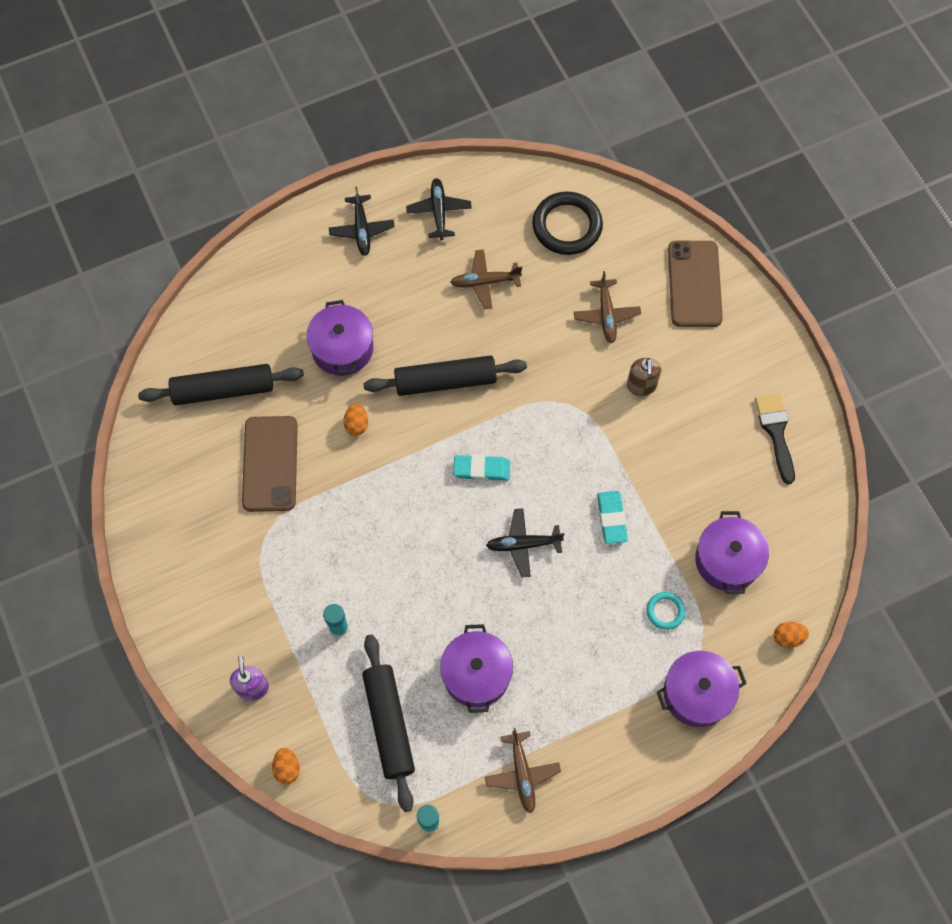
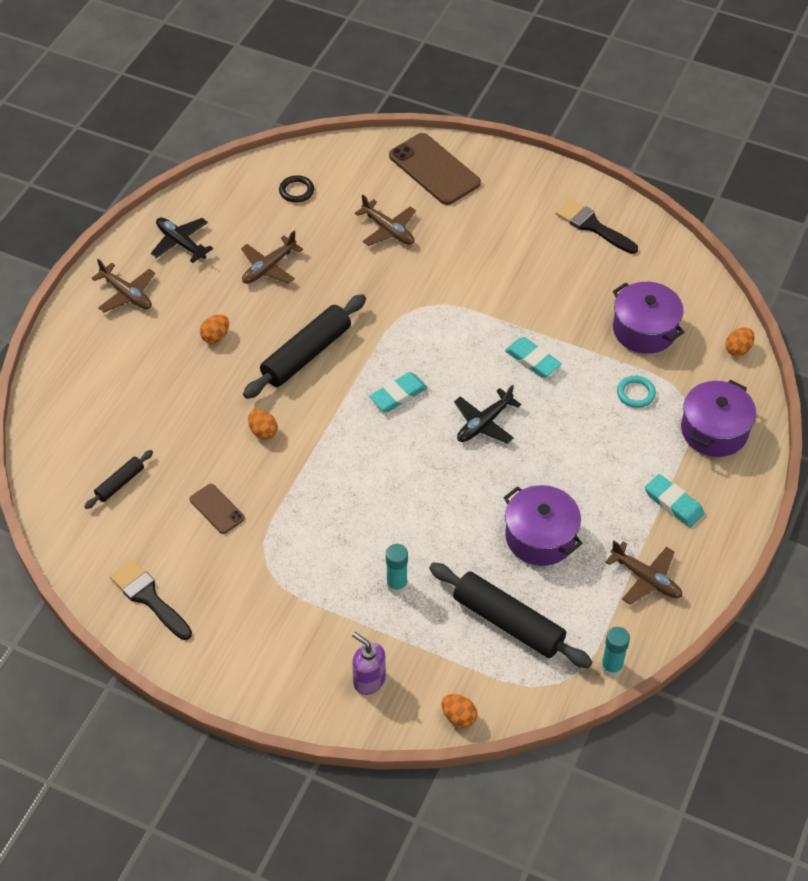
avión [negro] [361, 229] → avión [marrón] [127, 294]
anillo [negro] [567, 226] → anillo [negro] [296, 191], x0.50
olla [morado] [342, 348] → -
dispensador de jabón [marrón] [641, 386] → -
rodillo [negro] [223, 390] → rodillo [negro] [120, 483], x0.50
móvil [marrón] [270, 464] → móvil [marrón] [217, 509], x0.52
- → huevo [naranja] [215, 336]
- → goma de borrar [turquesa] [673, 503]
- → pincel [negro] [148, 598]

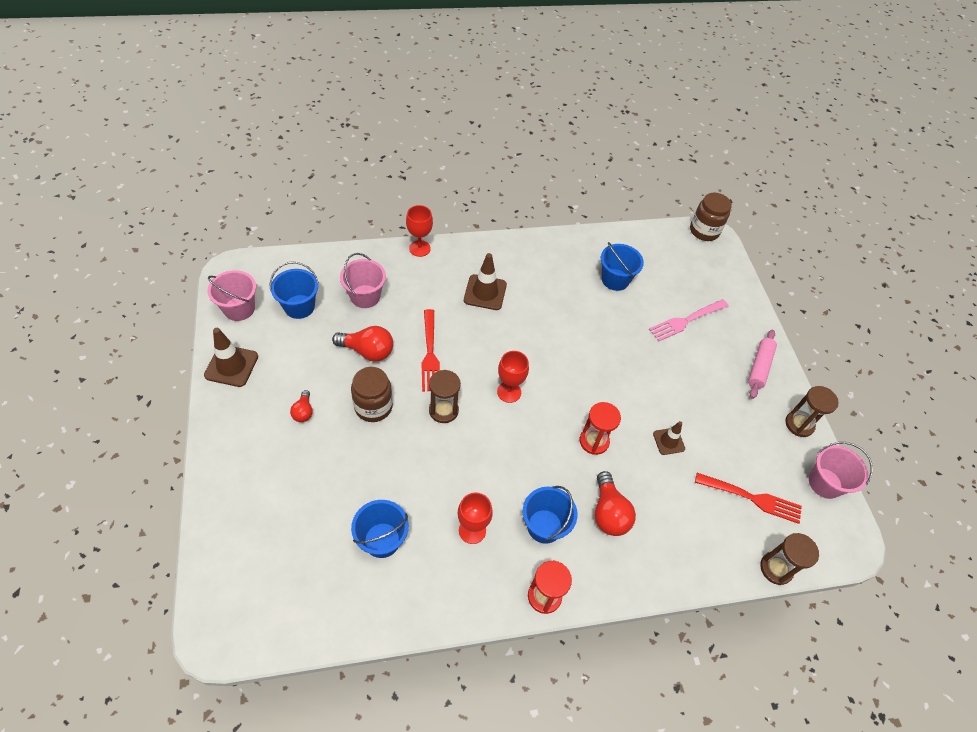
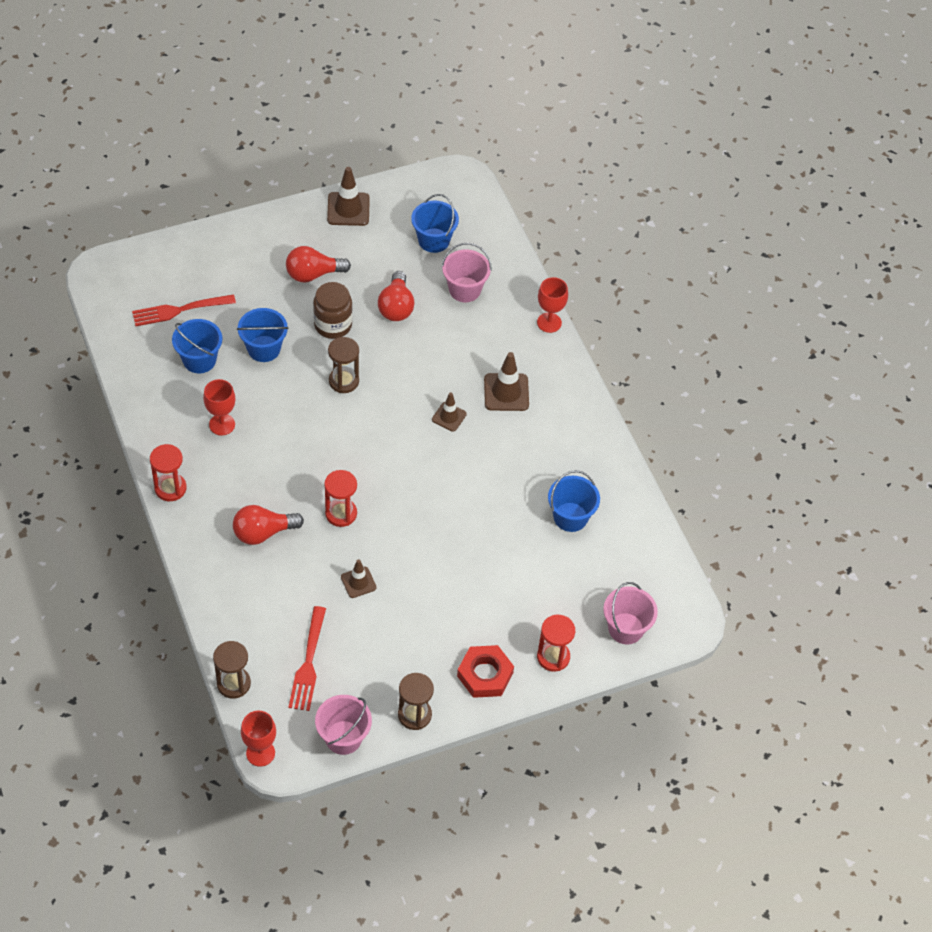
tarro [marrón] [704, 231] → -
balde [rosa] [239, 308] → balde [rosa] [626, 628], moved
tenedor [rosa] [686, 320] → -
tenedor [rojo] [430, 353] → tenedor [rojo] [180, 310], moved
rodillo [rosa] [759, 367] → tuerca [rojo] [485, 674]
copa [rojo] [509, 392] → copa [rojo] [260, 753], moved
bombilla [rojo] [303, 412] → bombilla [rojo] [313, 274], x1.75
balde [azul] [544, 526] → balde [azul] [264, 349], moved
- → cono de tráfico [marrón] [449, 417]
- → reloj de arena [rojo] [553, 657]

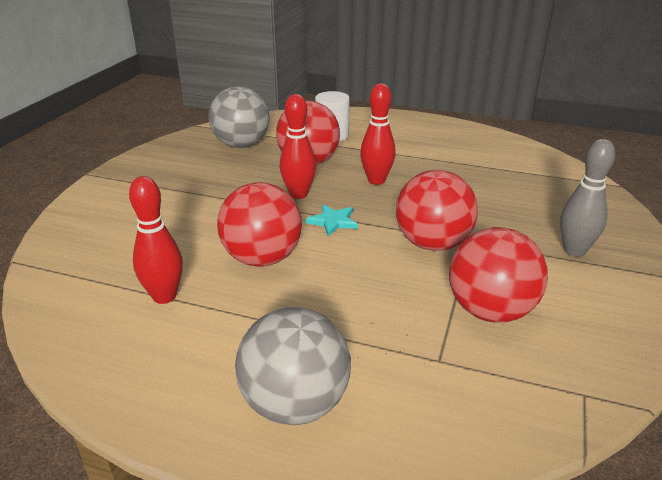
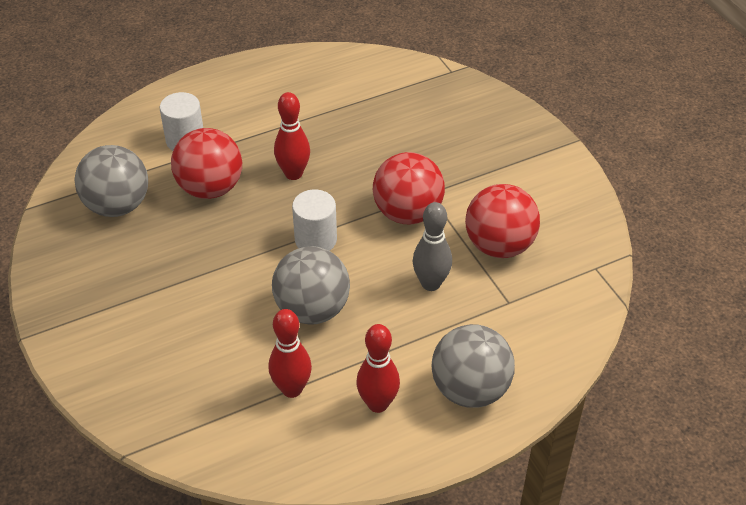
bolo [rojo] [298, 194] → bolo [rojo] [378, 404], moved
bolo [gris] [574, 251] → bolo [gris] [431, 283], moved
pelota [rojo] [262, 258] → pelota [gris] [312, 309]
estrella [turquesa] [333, 221] → cilindro [blanco] [315, 240]

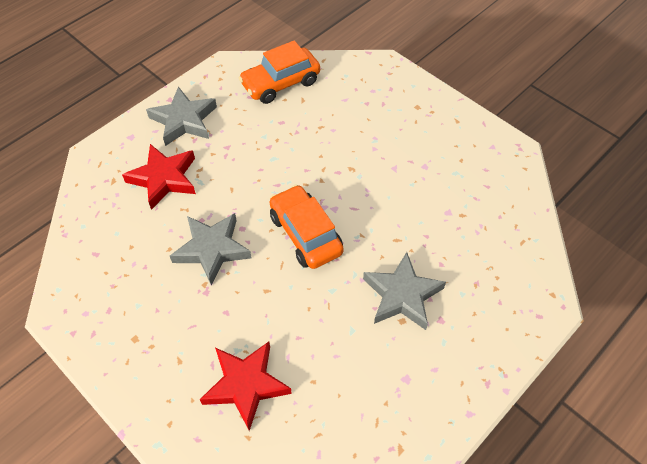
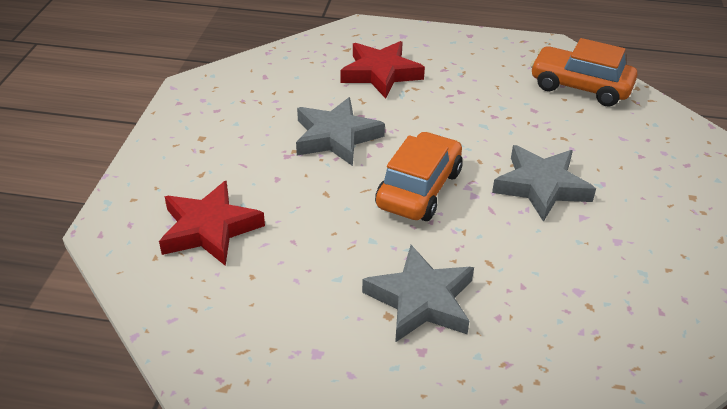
estrella [gris] [184, 120] → estrella [gris] [541, 187], moved

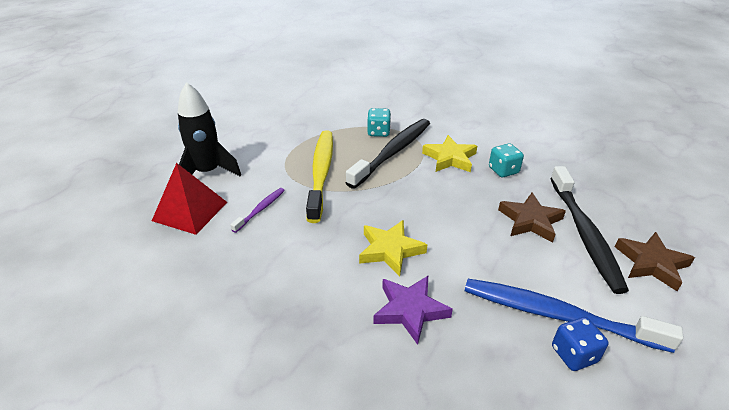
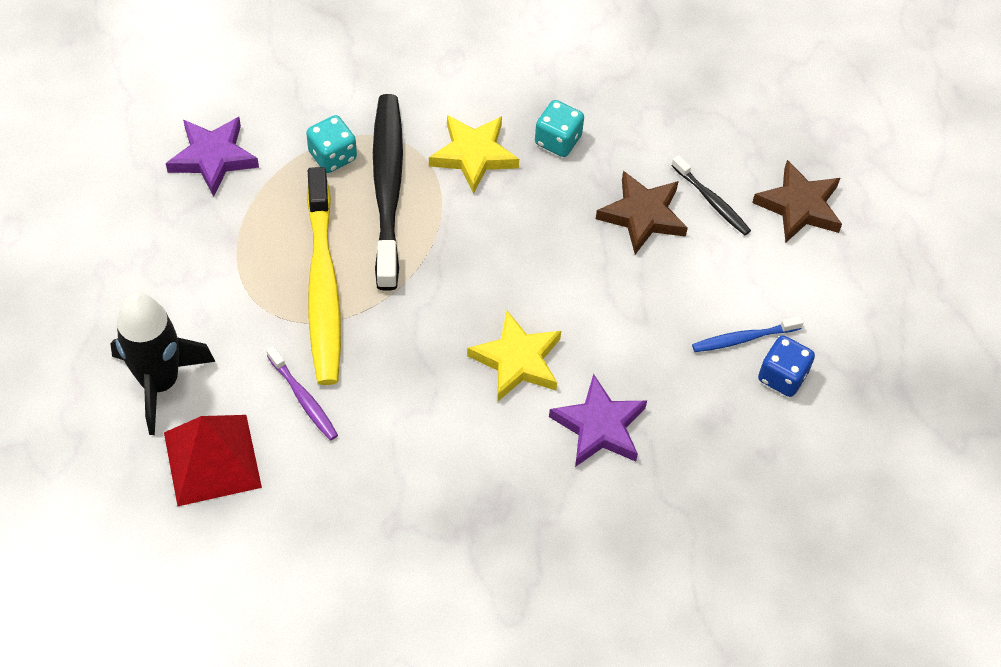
cepillo de dientes [amarillo] [321, 173] → cepillo de dientes [amarillo] [323, 287], 150 degrees counterclockwise
cepillo de dientes [negro] [584, 234] → cepillo de dientes [negro] [712, 201], x0.47
cepillo de dientes [morado] [260, 209] → cepillo de dientes [morado] [303, 399], 150 degrees clockwise
cepillo de dientes [azul] [557, 315] → cepillo de dientes [azul] [743, 338], x0.47
- → estrella [morado] [213, 158]

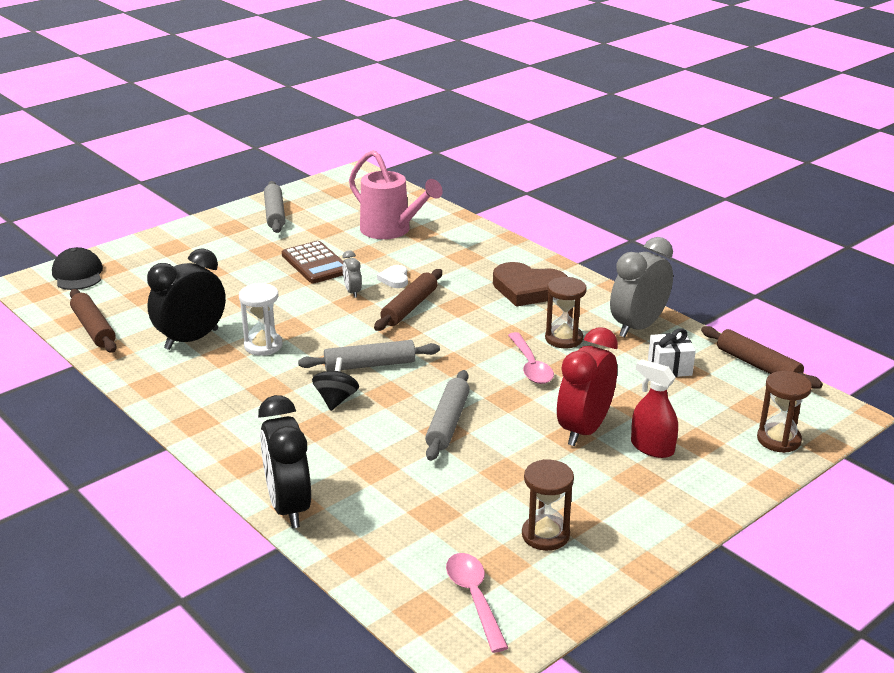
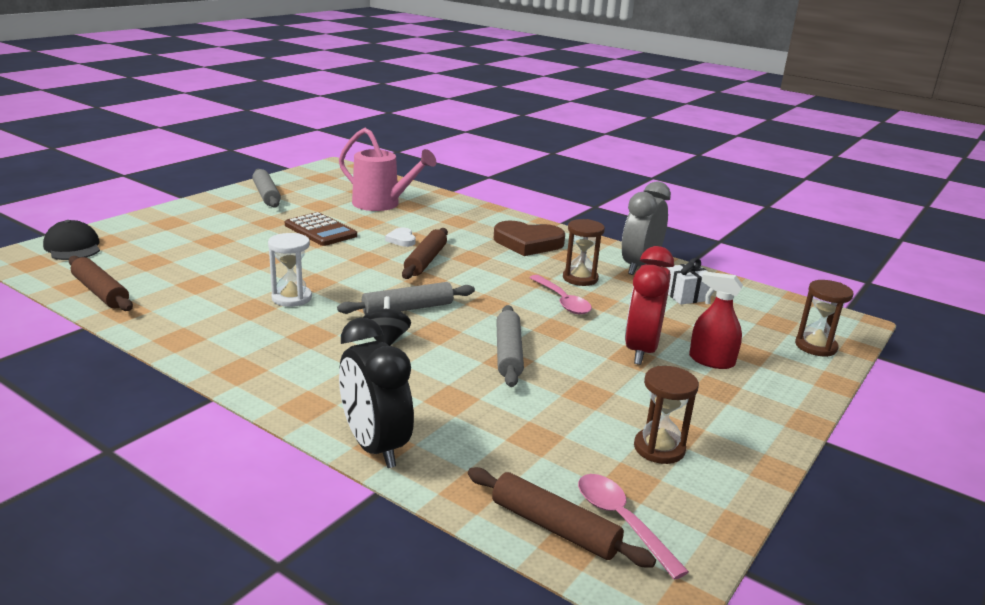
despertador [negro] [191, 339] → -
despertador [gris] [352, 292] → -
rodillo [marrón] [758, 365] → rodillo [marrón] [554, 527], moved

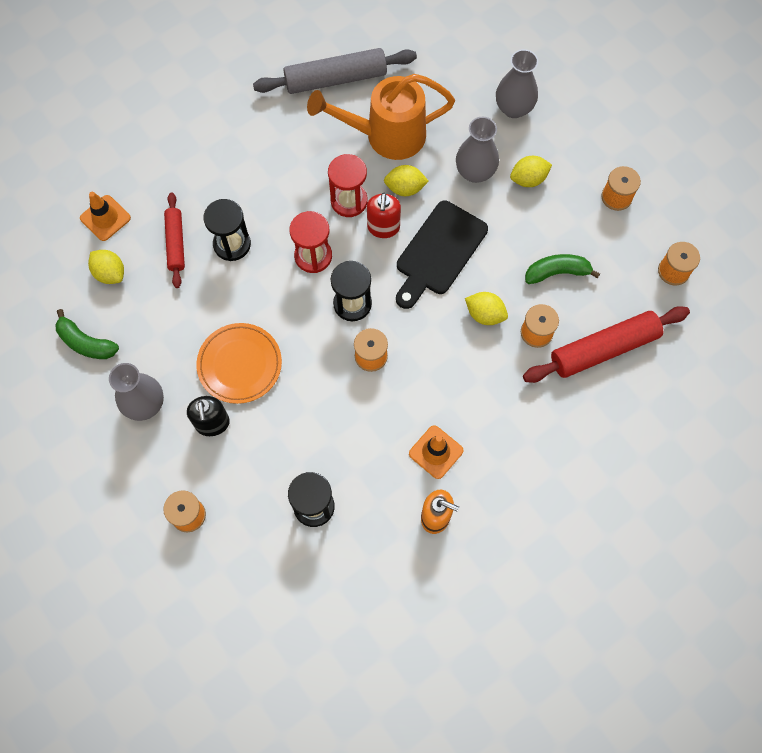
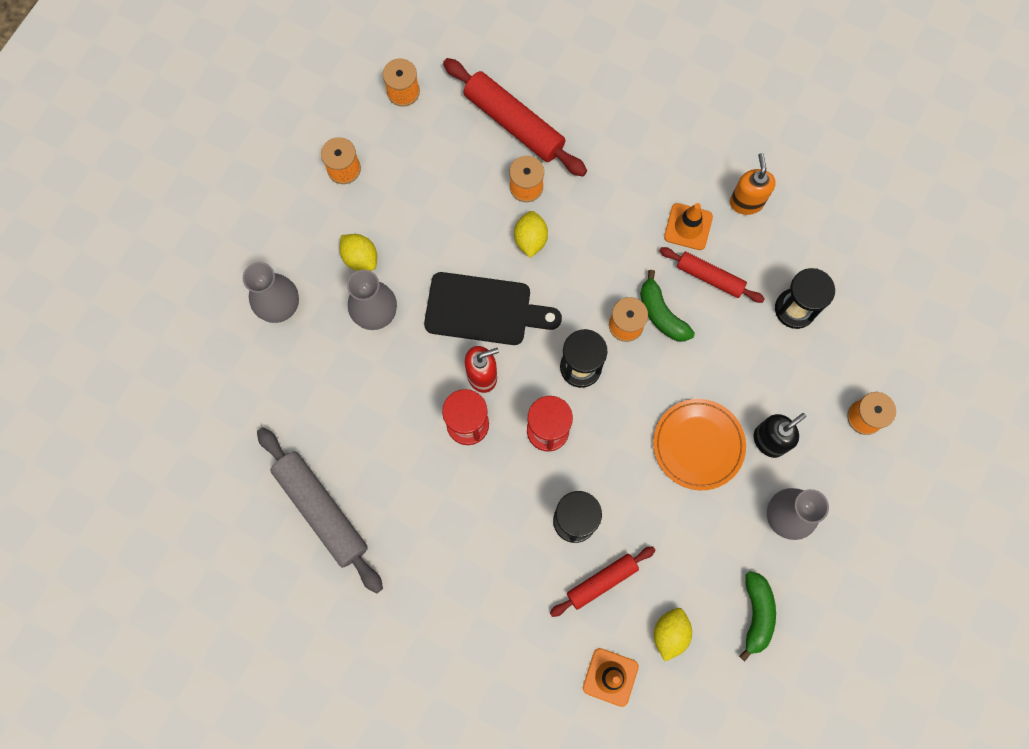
regadera [naranja] [387, 135] → -
limón [amarillo] [405, 188] → -
plátano [verde] [557, 272] → plátano [verde] [661, 314], moved
- → rodillo [rojo] [710, 277]

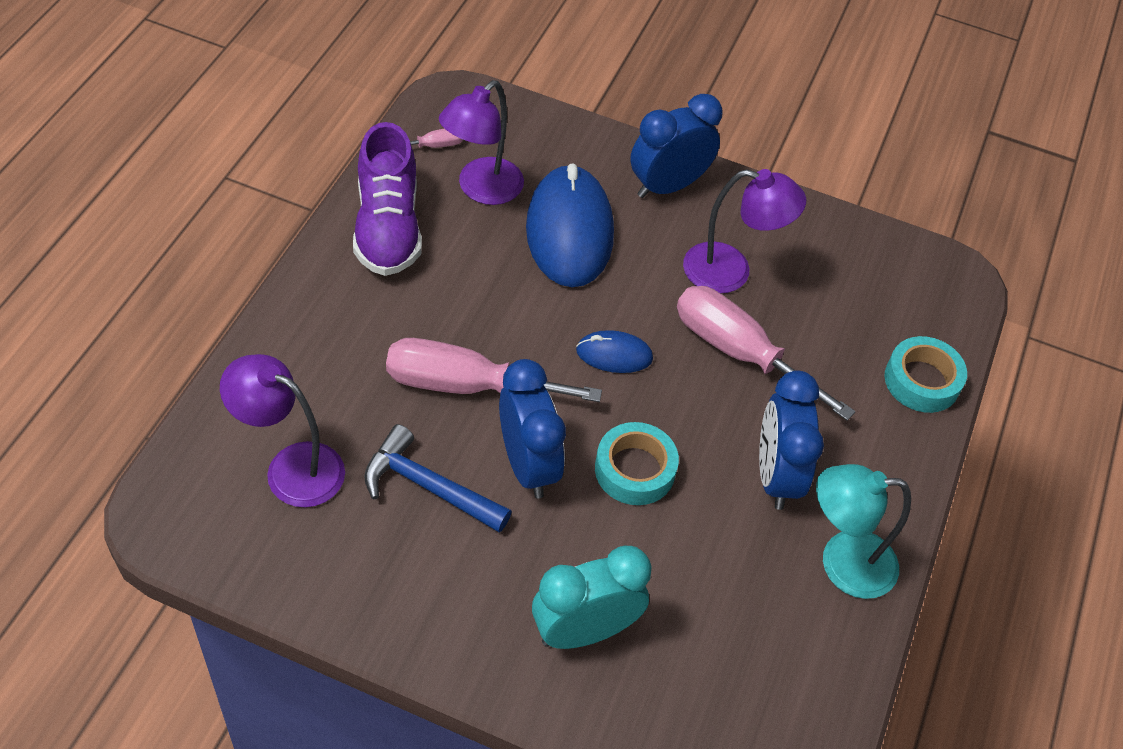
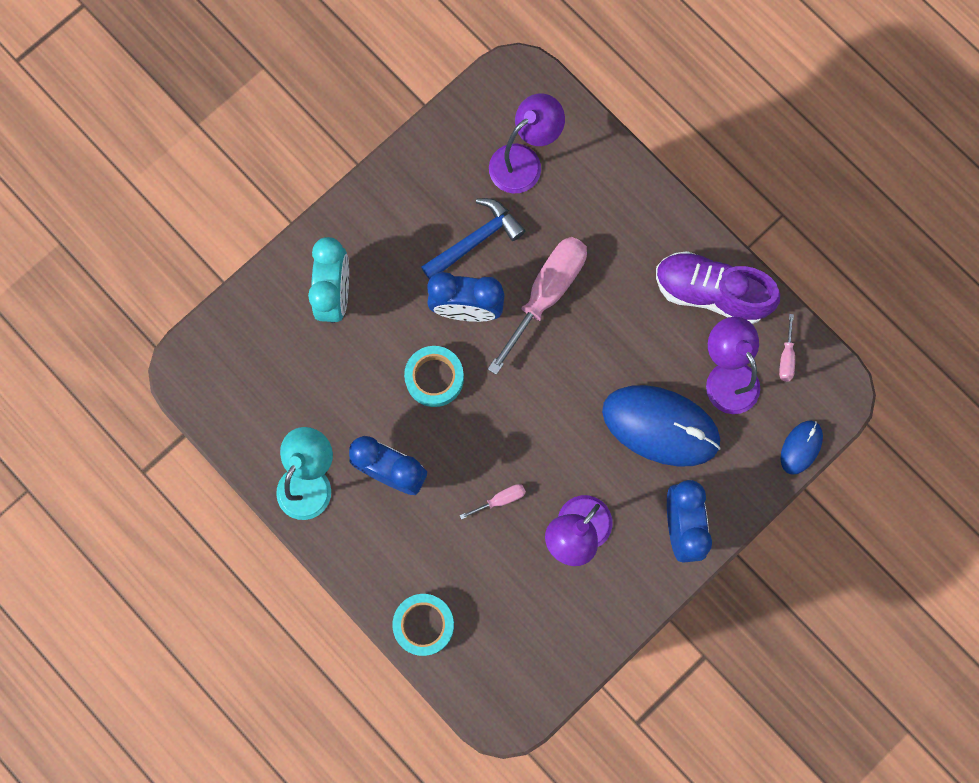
destornillador [rosa] [739, 353] → destornillador [rosa] [500, 500], x0.43
ratón [azul] [614, 354] → ratón [azul] [801, 447], moved

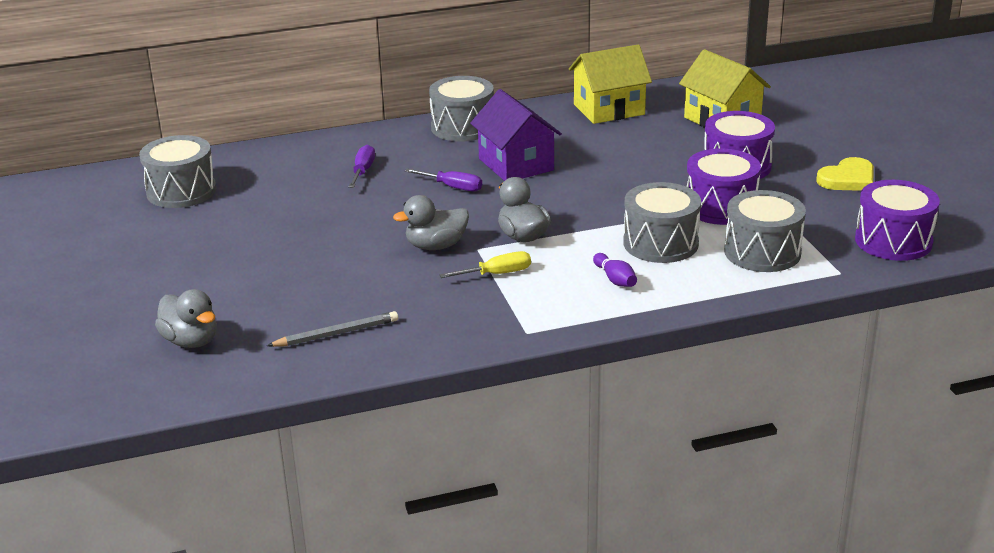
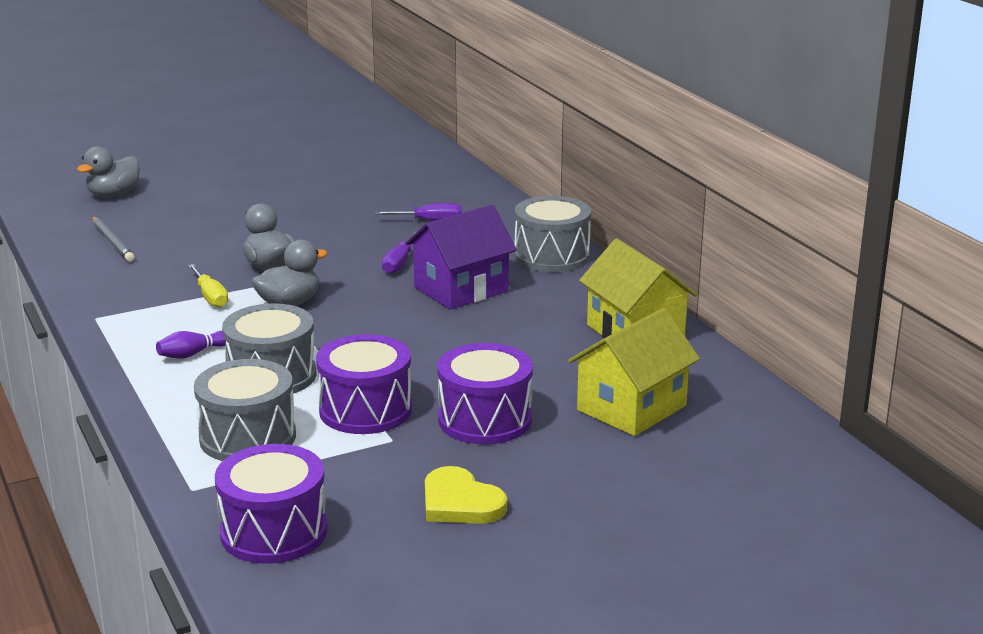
tambor [gris] [181, 191] → -

